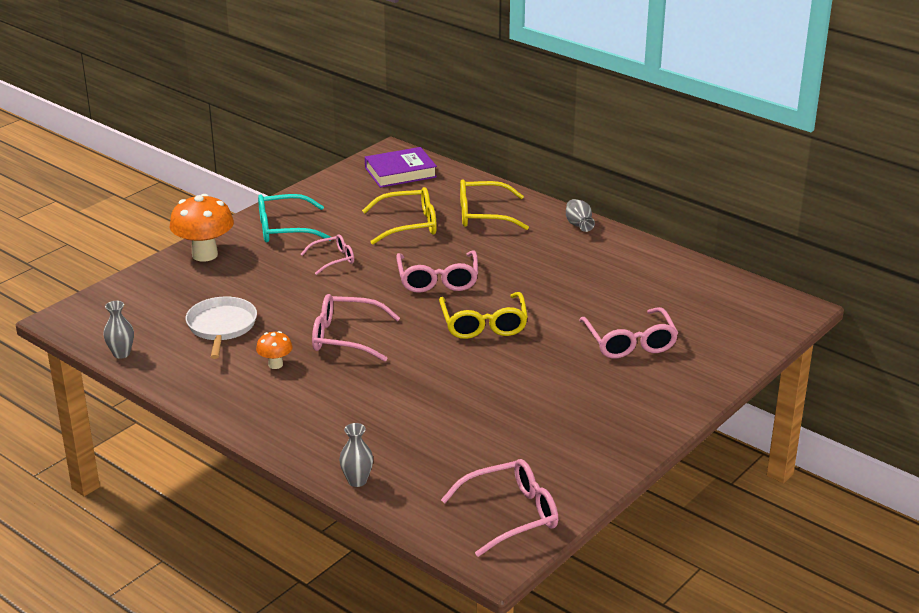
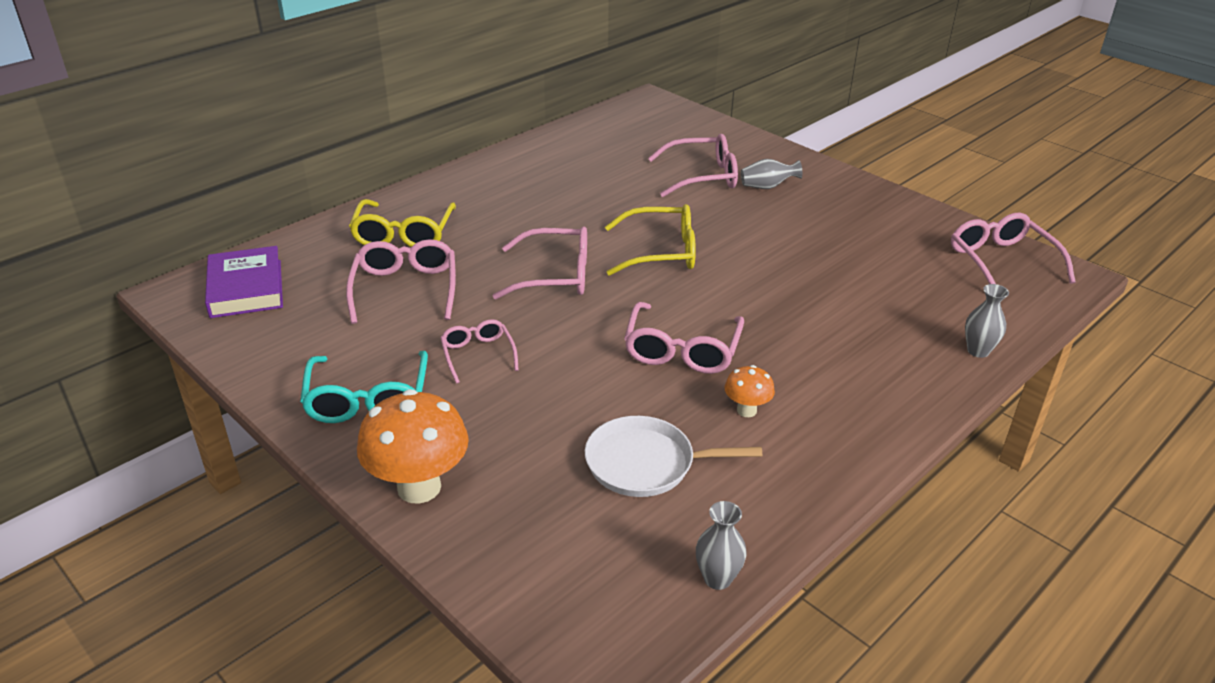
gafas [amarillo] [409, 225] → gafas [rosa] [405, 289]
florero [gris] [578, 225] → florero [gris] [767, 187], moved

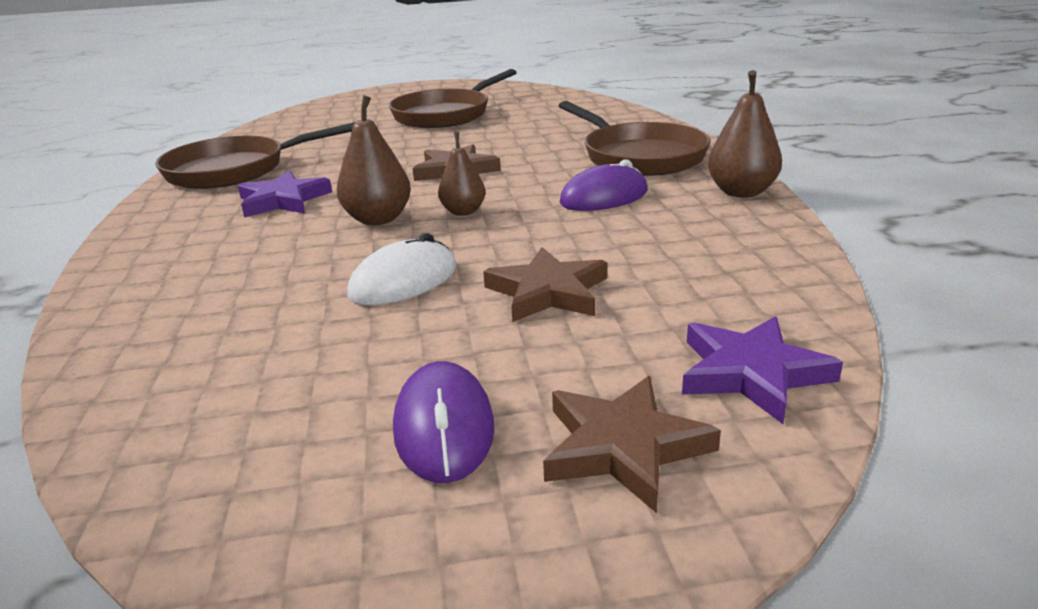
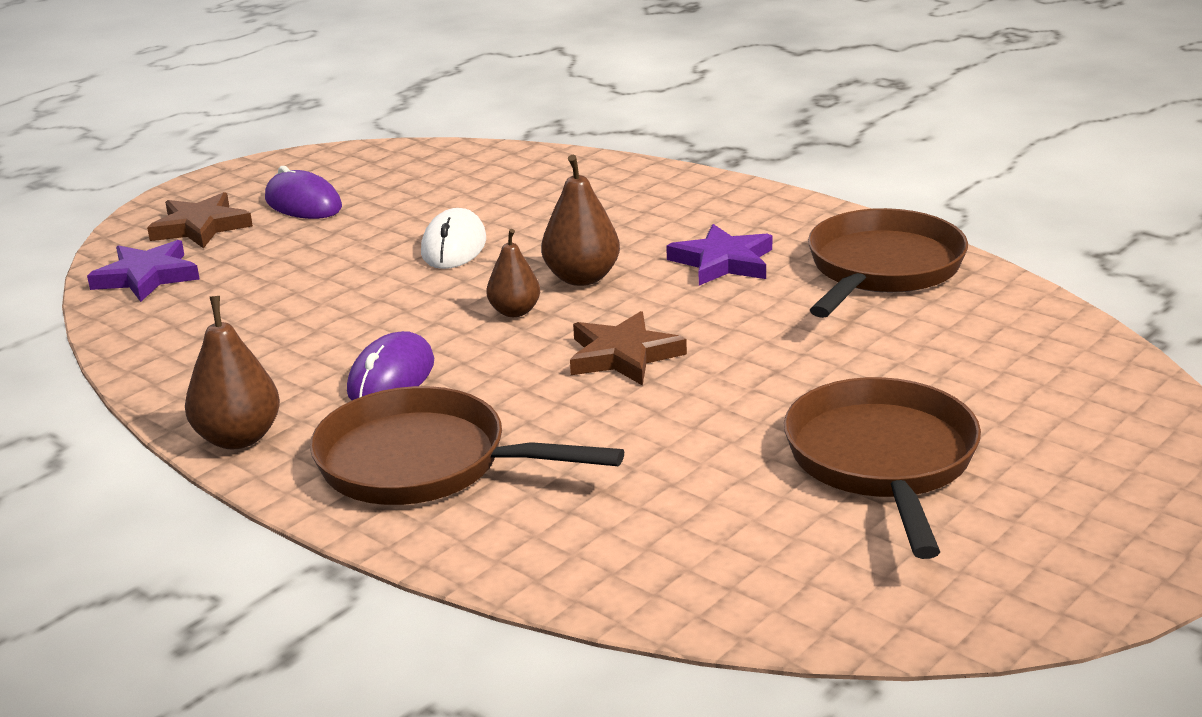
estrella [marrón] [548, 292] → -

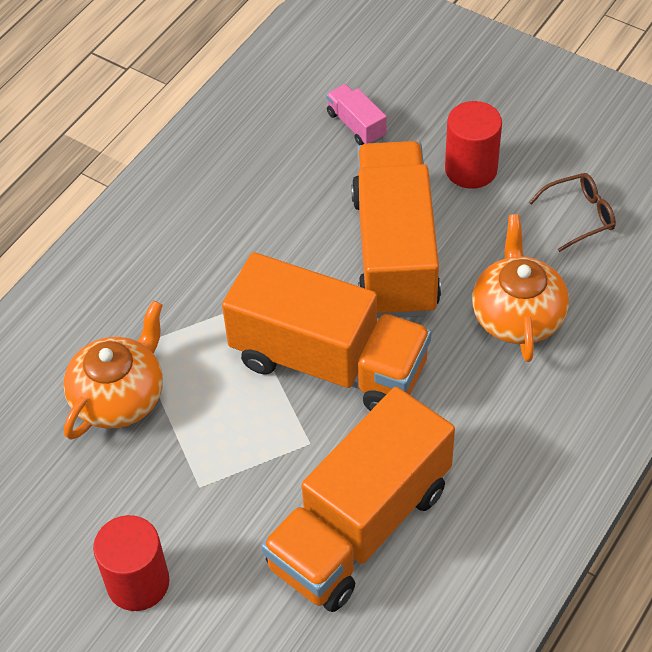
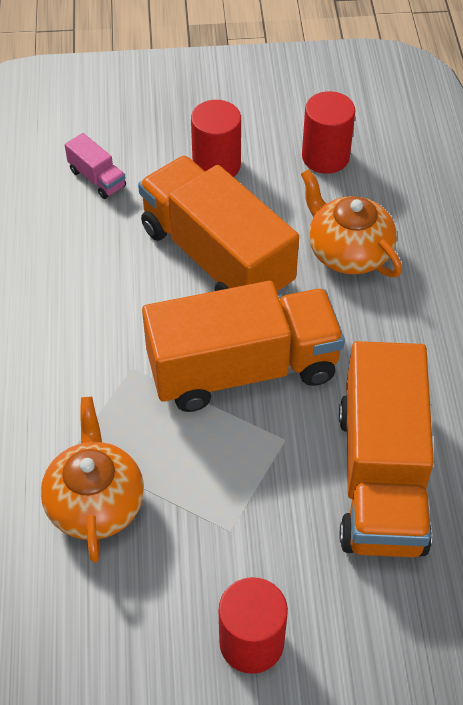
camión [rosa] [356, 125] → camión [rosa] [97, 178], 150 degrees counterclockwise
gafas [marrón] [580, 216] → cilindro [rojo] [325, 157]

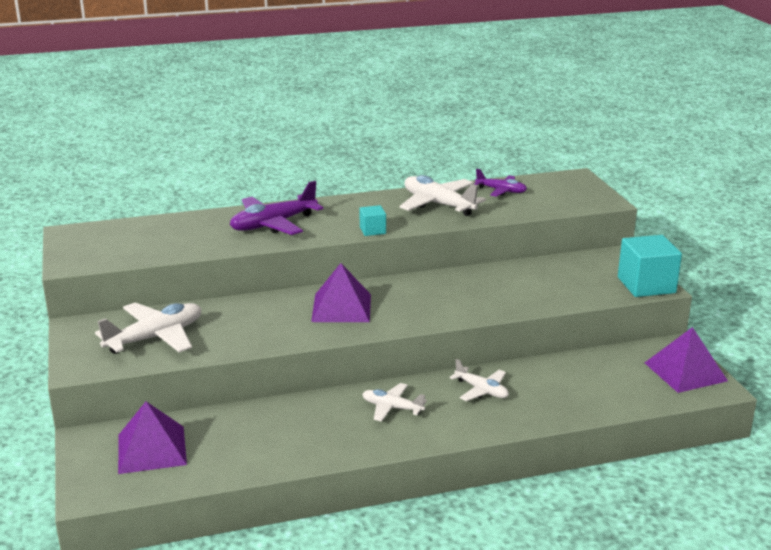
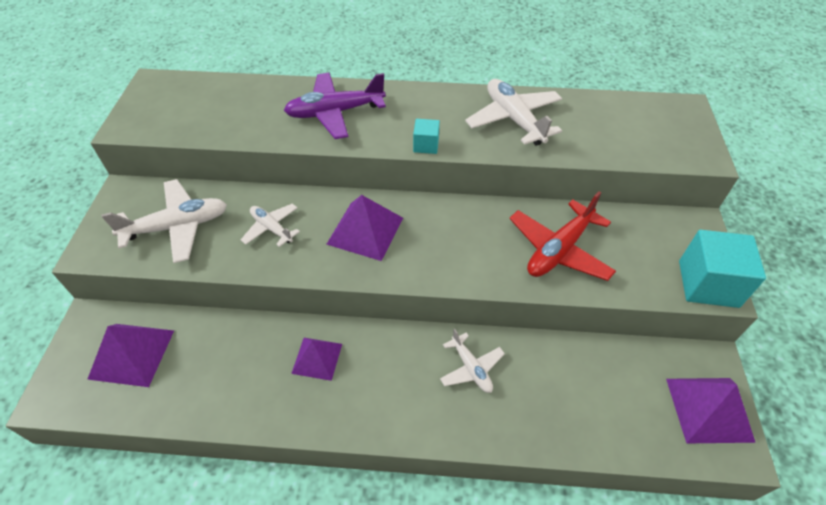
avión [morado] [501, 191] → -
avión [blanco] [392, 408] → avión [blanco] [272, 228], moved
- → avión [rojo] [559, 250]
- → pirámide [morado] [317, 358]

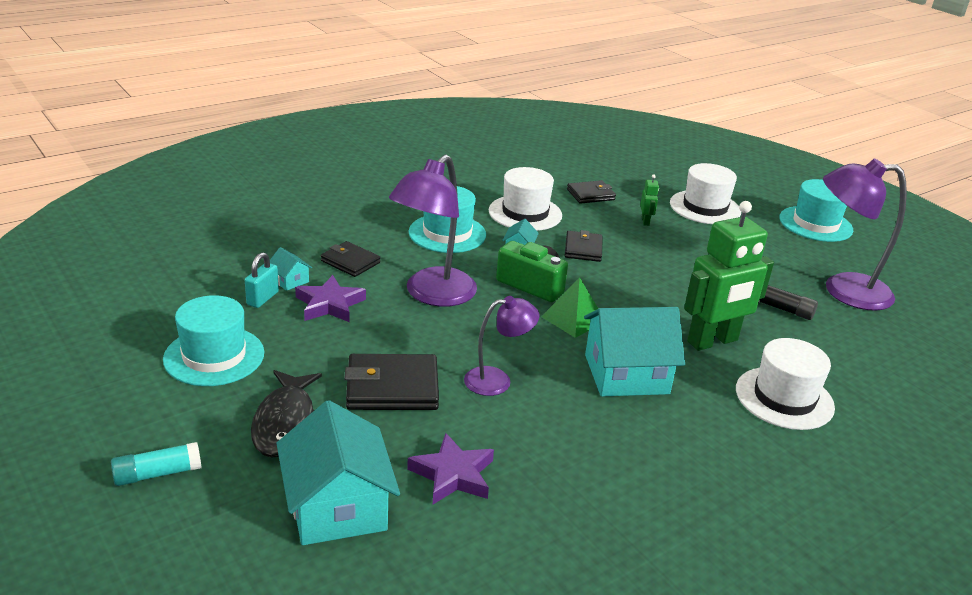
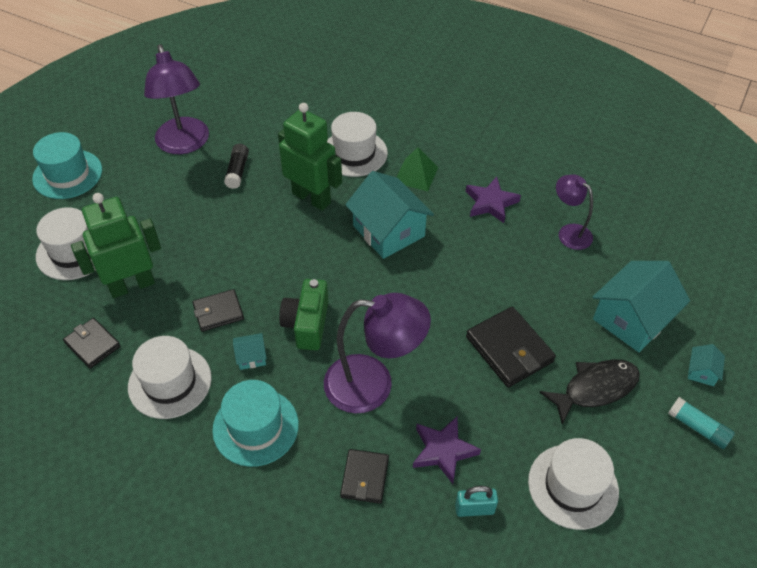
robot [verde] [645, 221] → robot [verde] [132, 285], x2.47
casa [turquesa] [290, 280] → casa [turquesa] [701, 372], moved
pirámide [verde] [573, 319] → pirámide [verde] [416, 175], moved
sombrero [turquesa] [214, 356] → sombrero [blanco] [573, 486]
lámpara [morado] [497, 380] → lámpara [morado] [569, 232], moved
estrella [morado] [453, 475] → estrella [morado] [490, 203], moved

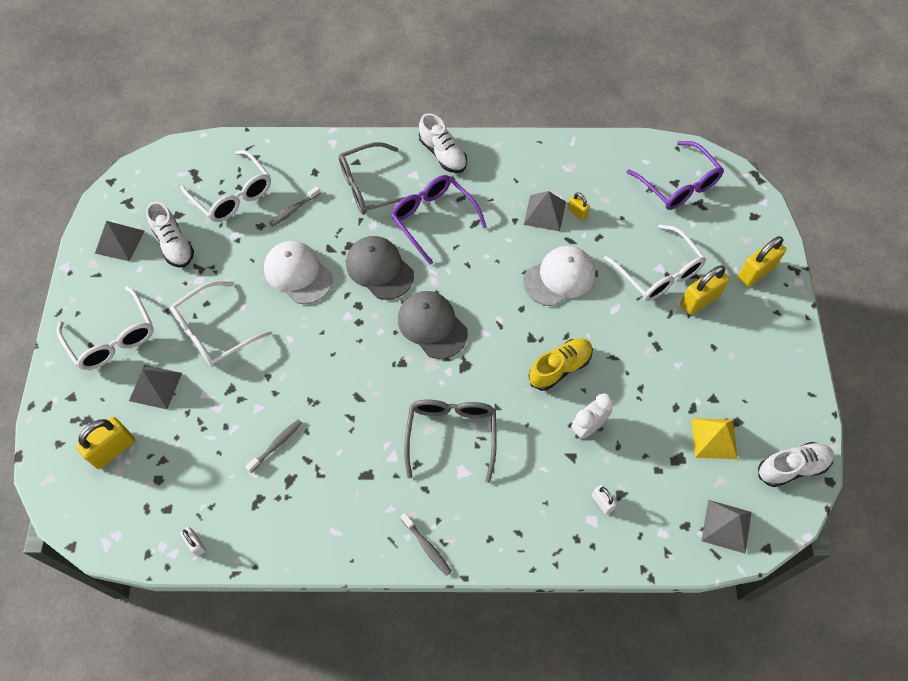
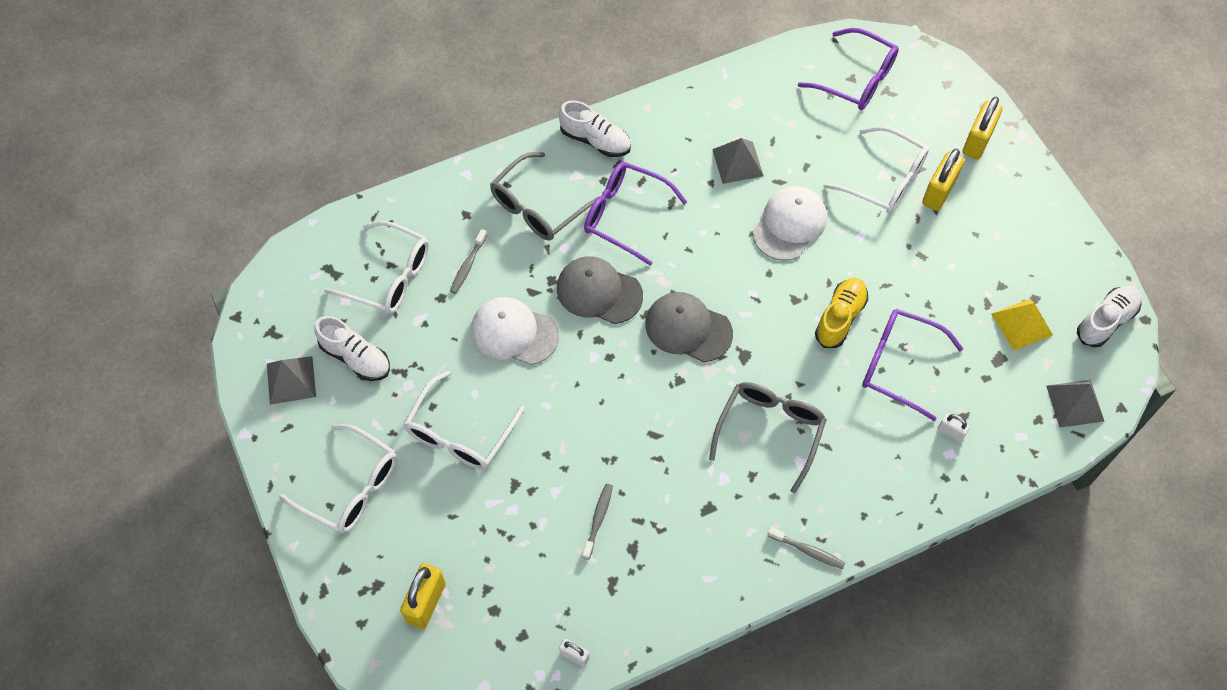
candado [amarillo] [577, 212] → -
pirámide [gris] [155, 386] → -
despertador [blanco] [588, 427] → gafas [morado] [898, 365]
gafas [gris] [451, 435] → gafas [gris] [770, 431], 45 degrees clockwise

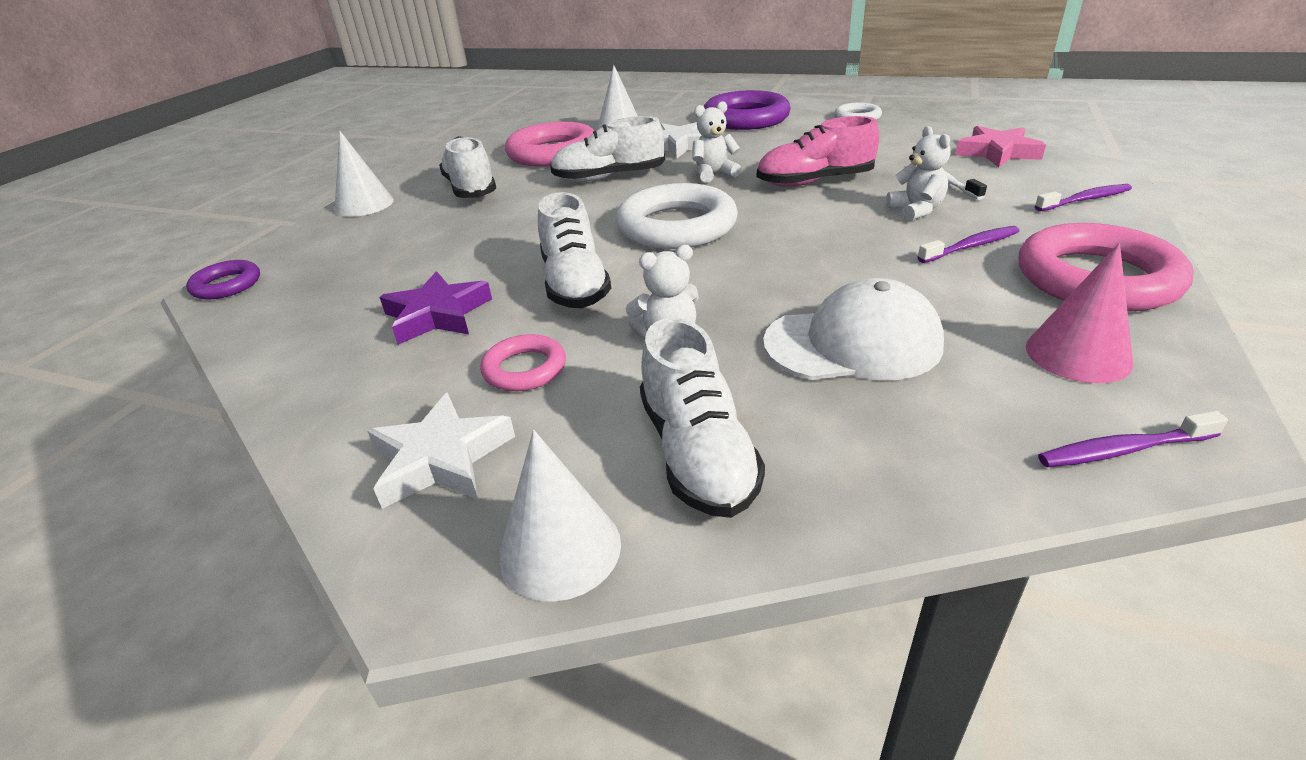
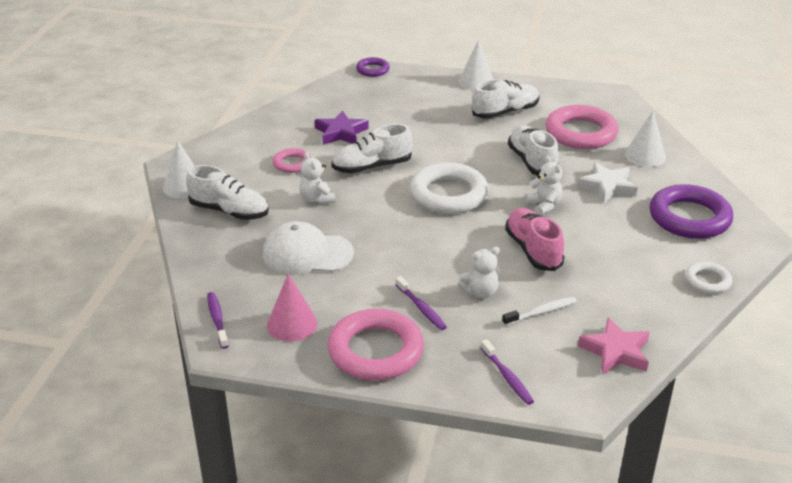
gorra [blanco] [852, 343] → gorra [blanco] [307, 254], 105 degrees clockwise
zapato [blanco] [697, 453] → zapato [blanco] [229, 211], 135 degrees counterclockwise
estrella [blanco] [441, 458] → -

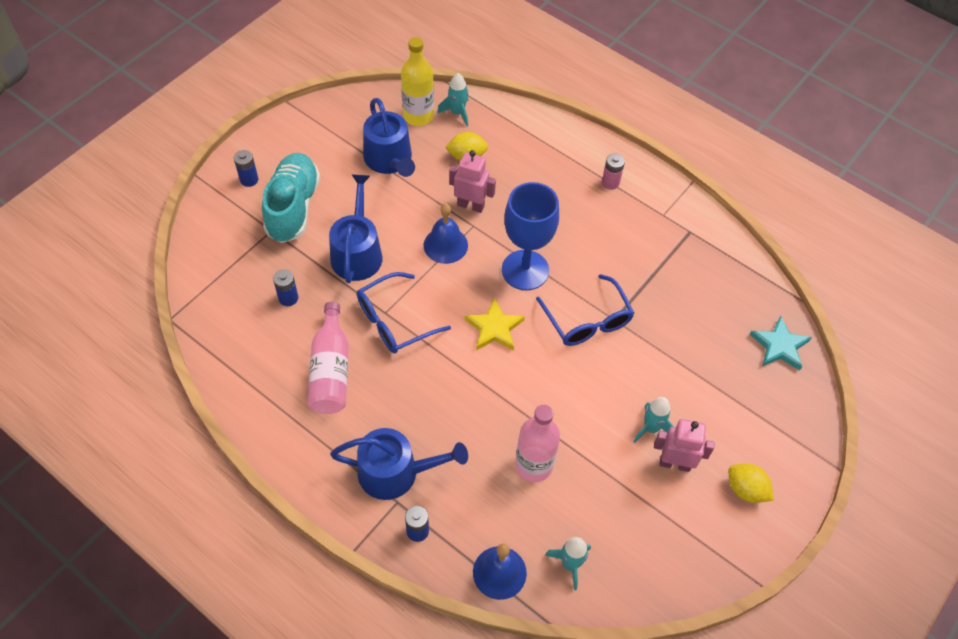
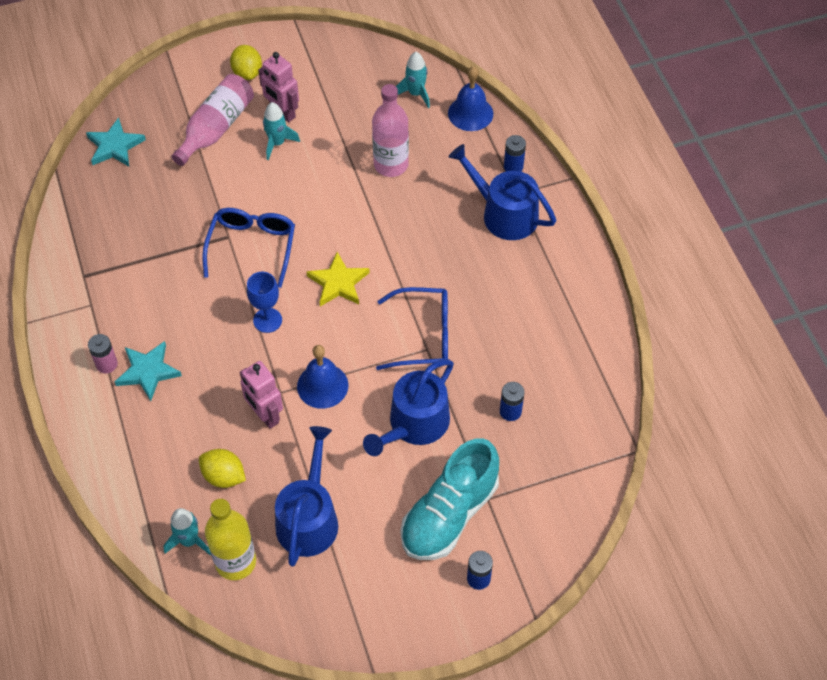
copa [azul] [525, 270] → copa [azul] [267, 320], x0.55
botella [rosa] [331, 370] → botella [rosa] [216, 128], moved
- → estrella [turquesa] [148, 372]

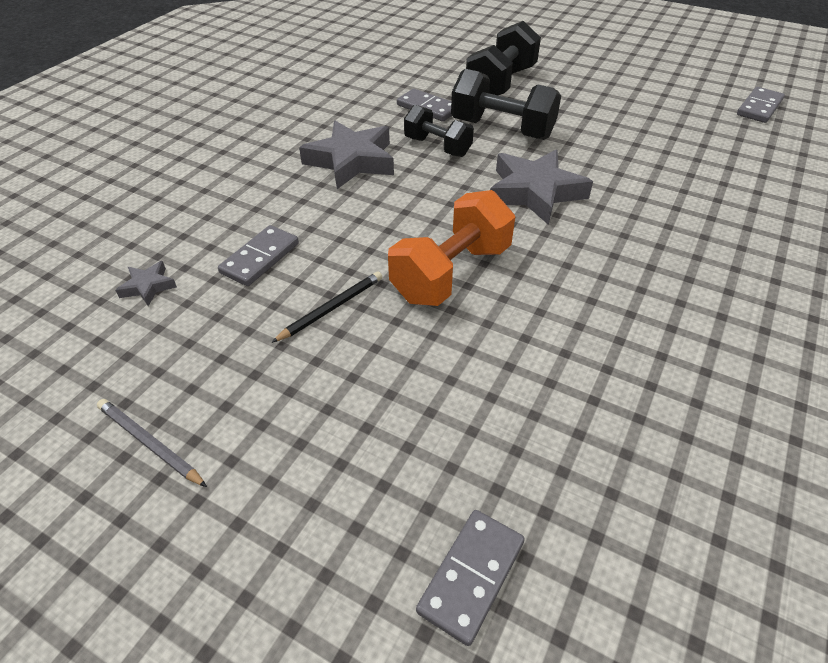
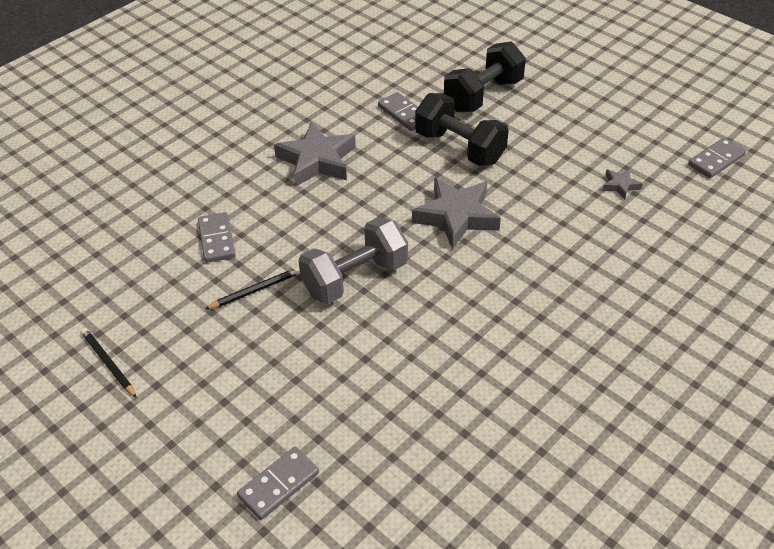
mancuerna [negro] [437, 147] → -
mancuerna [naranja] [451, 273] → mancuerna [gris] [355, 278]
ficha de dominó [gris] [260, 258] → ficha de dominó [gris] [217, 239], 60 degrees counterclockwise
estrella [gris] [148, 286] → estrella [gris] [620, 185], moved
lápiz [gris] [150, 443] → lápiz [negro] [108, 363]

